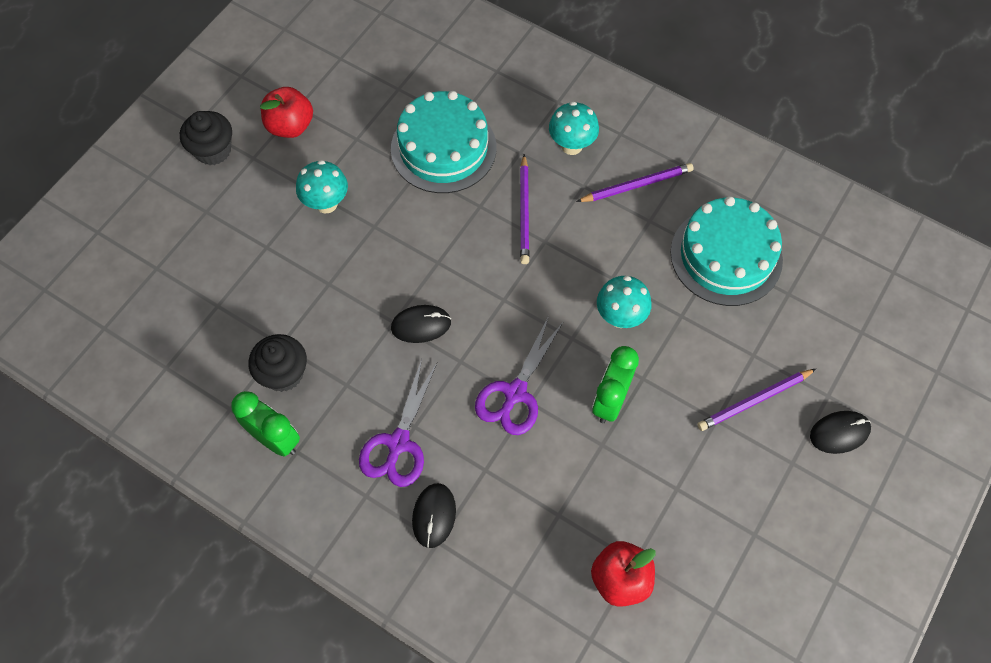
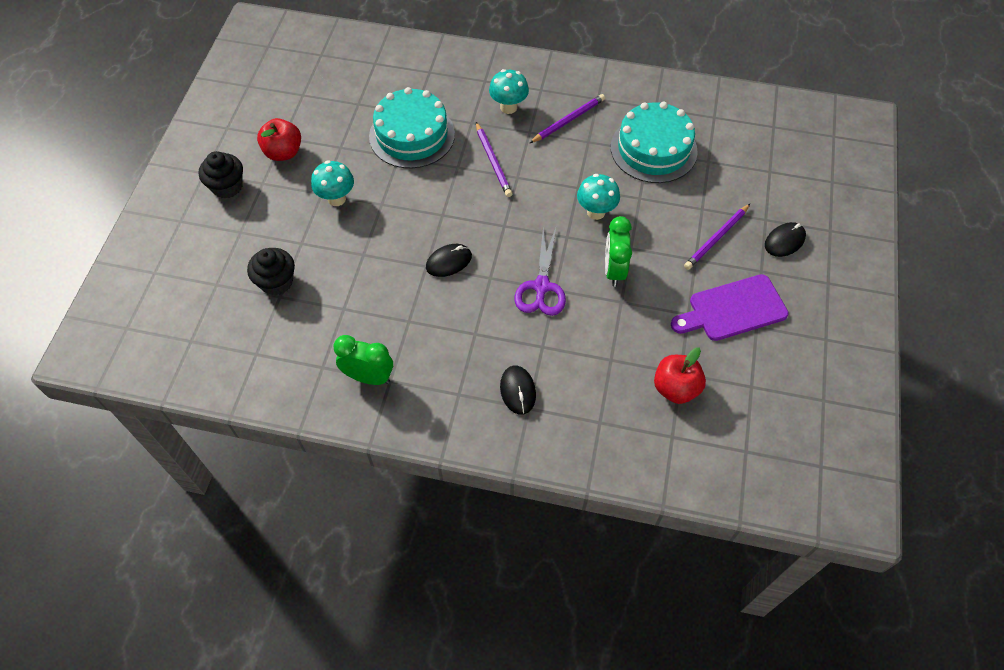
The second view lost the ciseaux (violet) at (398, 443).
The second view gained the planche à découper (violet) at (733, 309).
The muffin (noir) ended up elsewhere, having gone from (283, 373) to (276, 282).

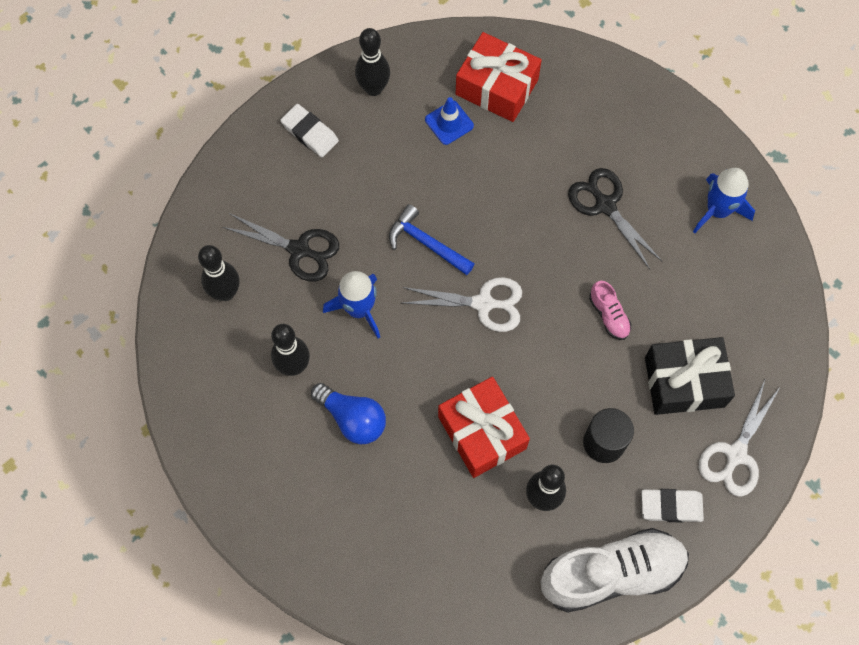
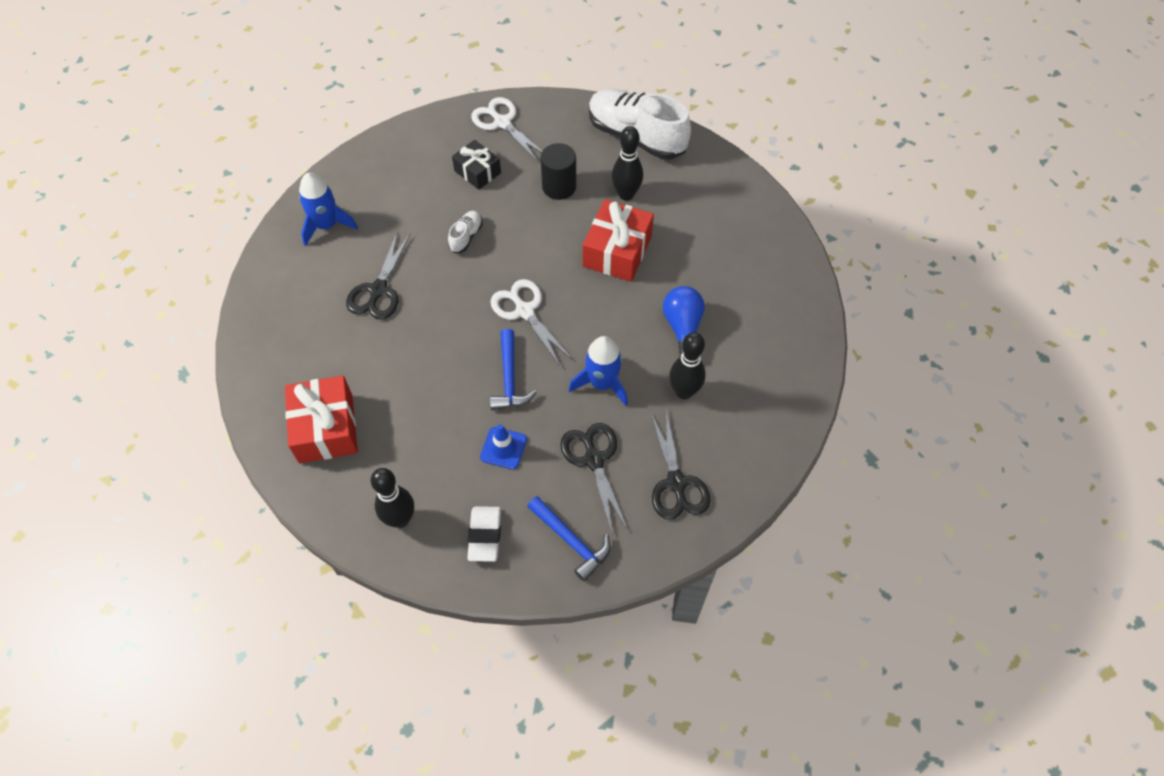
The second view lost the gomme (blanc) at (671, 506).
The second view gained the marteau (bleu) at (571, 541).
The cône de chantier (bleu) ended up elsewhere, having gone from (449, 123) to (503, 448).
Where the quille (noir) stood at (226, 292), the ciseaux (noir) came to stand at (676, 483).
What was the chaussure (rose) at (609, 315) turned into the chaussure (blanc) at (466, 236).
The ciseaux (blanc) at (735, 454) ended up facing another way, 120 degrees counterclockwise from before.
The size of the cadeau (noir) at (684, 382) changed by a factor of 0.63.

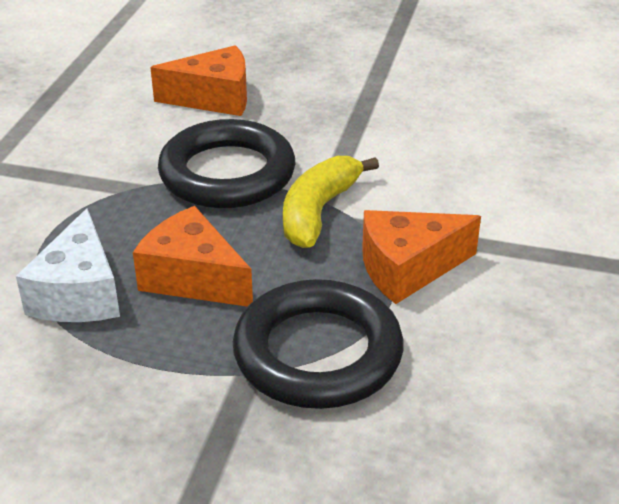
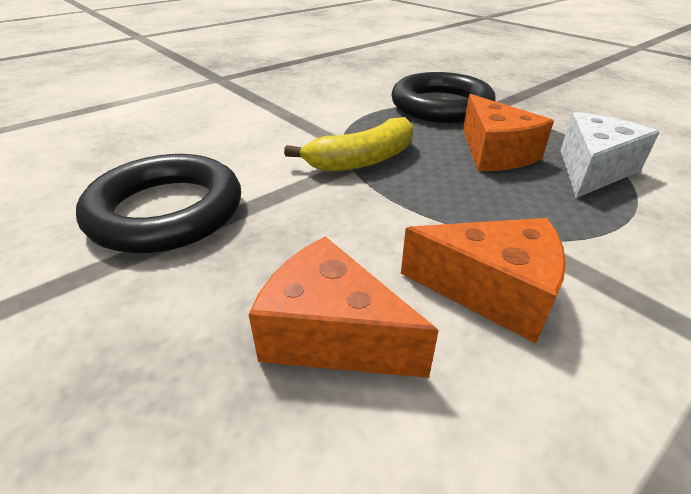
The anneau (noir) ended up elsewhere, having gone from (227, 173) to (166, 211).
The fromage (orange) ended up elsewhere, having gone from (407, 268) to (492, 291).

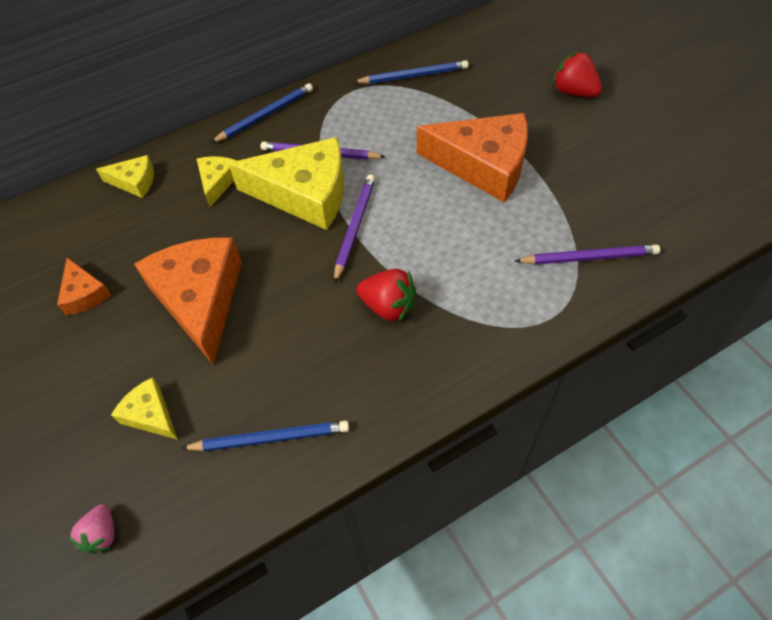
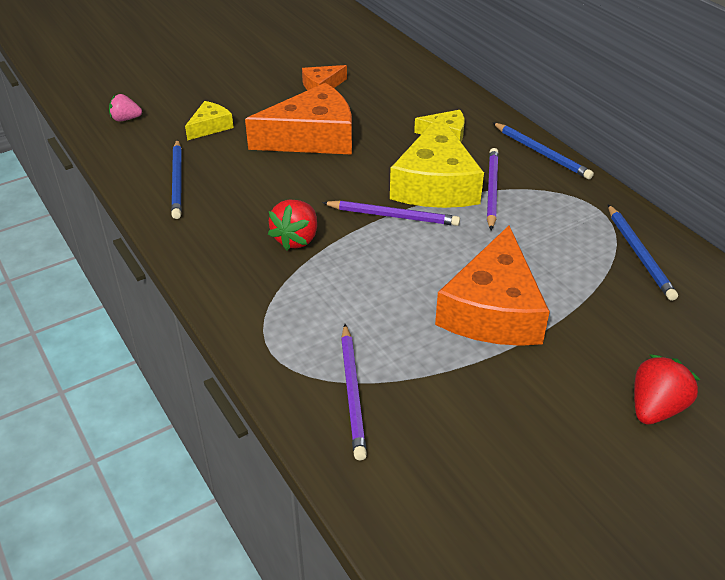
The second view lost the fromage (jaune) at (134, 182).

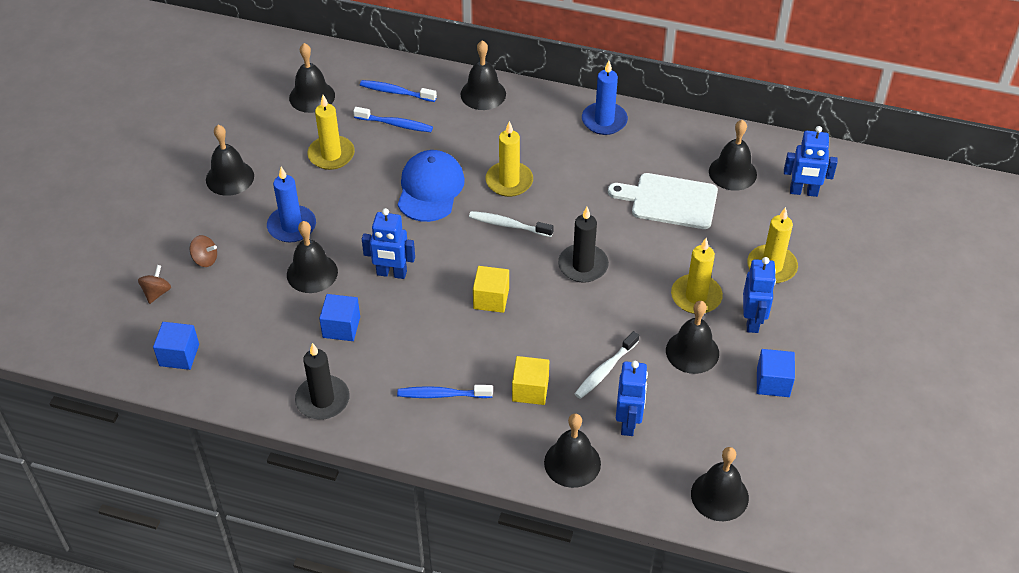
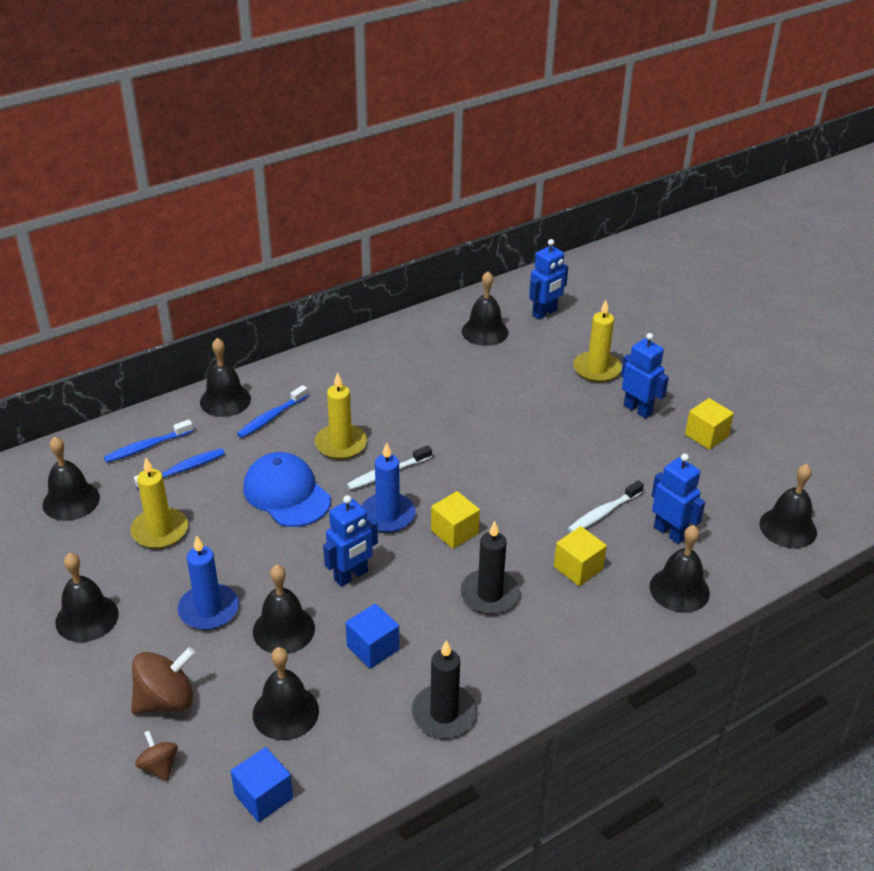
The second view lost the planche à découper (blanc) at (669, 201).
The second view lost the bougie (jaune) at (696, 296).
The brosse à dents (bleu) ended up elsewhere, having gone from (442, 395) to (271, 417).
The bougie (noir) ended up elsewhere, having gone from (583, 265) to (489, 594).
The bougie (bleu) ended up elsewhere, having gone from (604, 121) to (387, 515).
The cloche (noir) ended up elsewhere, having gone from (692, 351) to (285, 712).
What was the cube (bleu) at (773, 382) turned into the cube (jaune) at (706, 435).
The brosse à dents (blanc) at (605, 370) ended up facing another way, 60 degrees clockwise from before.
The size of the toupie (marron) at (205, 259) changed by a factor of 1.74.

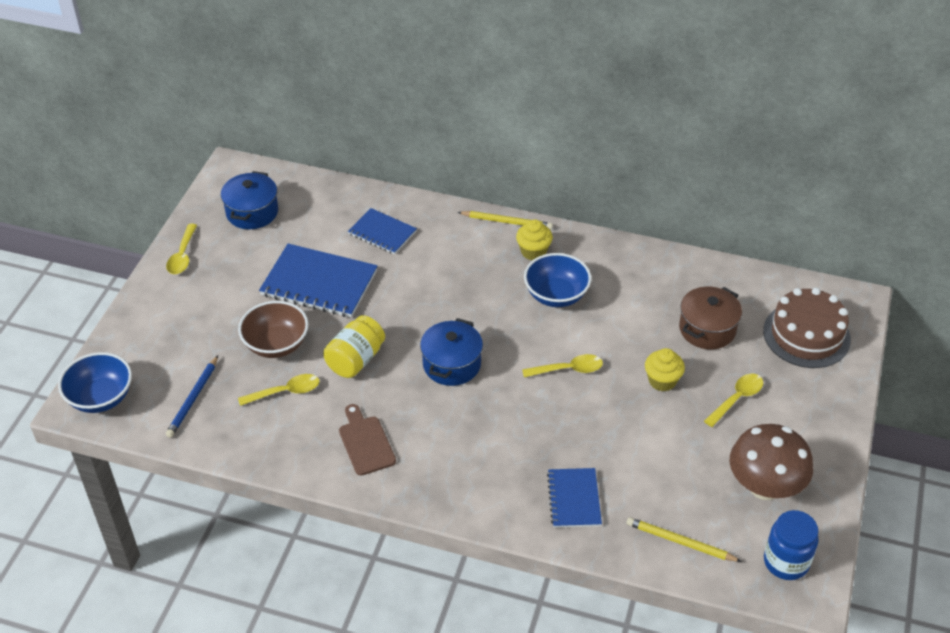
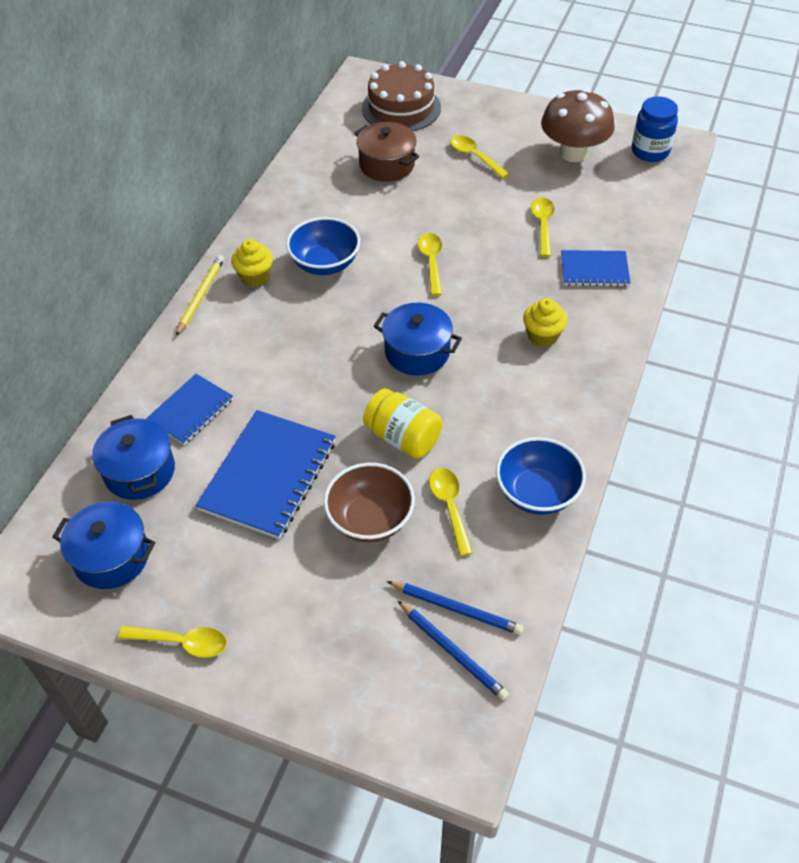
The second view lost the planche à découper (marron) at (365, 442).
The second view lost the crayon (jaune) at (680, 542).
The second view gained the marmite (bleu) at (139, 471).
The second view gained the crayon (bleu) at (452, 651).
The second view gained the cuillère (jaune) at (542, 225).
The bol (bleu) ended up elsewhere, having gone from (101, 398) to (537, 493).
The muffin (jaune) ended up elsewhere, having gone from (662, 381) to (542, 336).

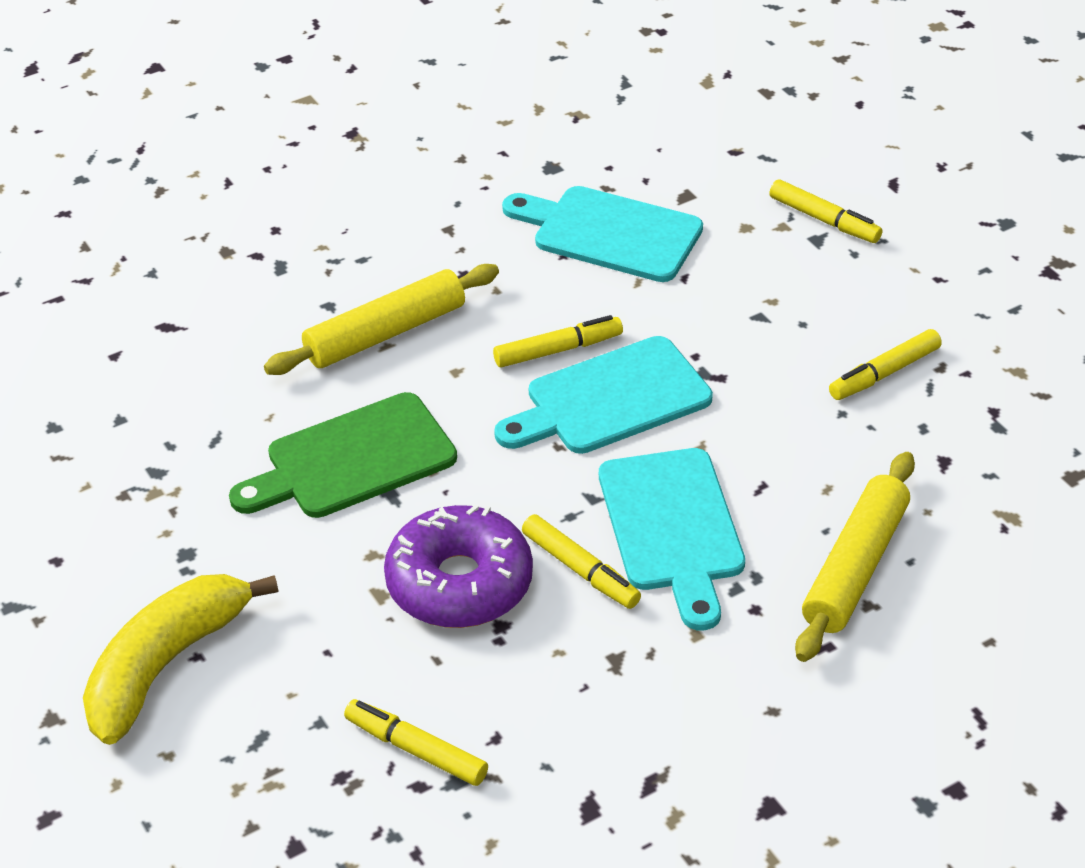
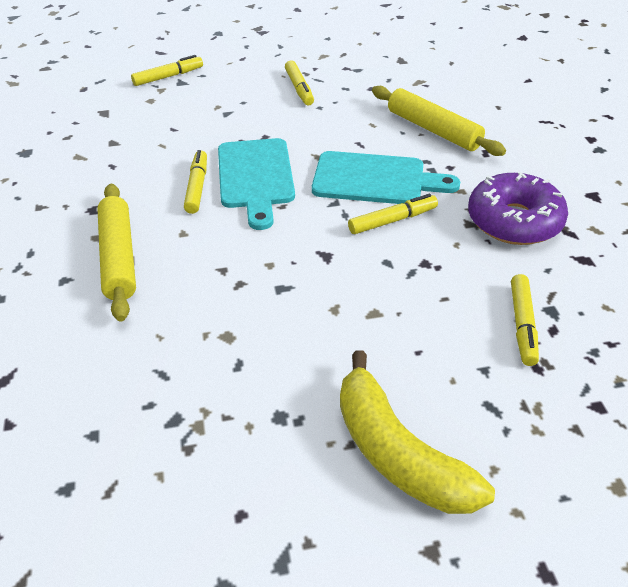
The second view lost the planche à découper (vert) at (353, 460).
The second view lost the planche à découper (turquoise) at (610, 233).
The beignet (violet) ended up elsewhere, having gone from (459, 583) to (514, 221).
The feutre (jaune) at (417, 750) ended up facing another way, 45 degrees counterclockwise from before.

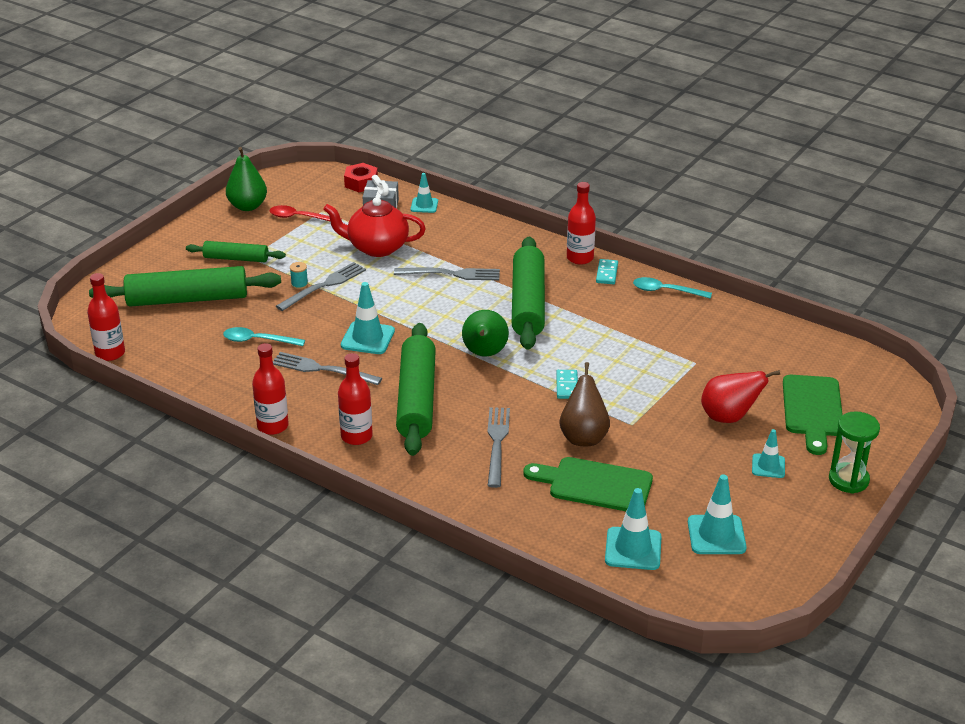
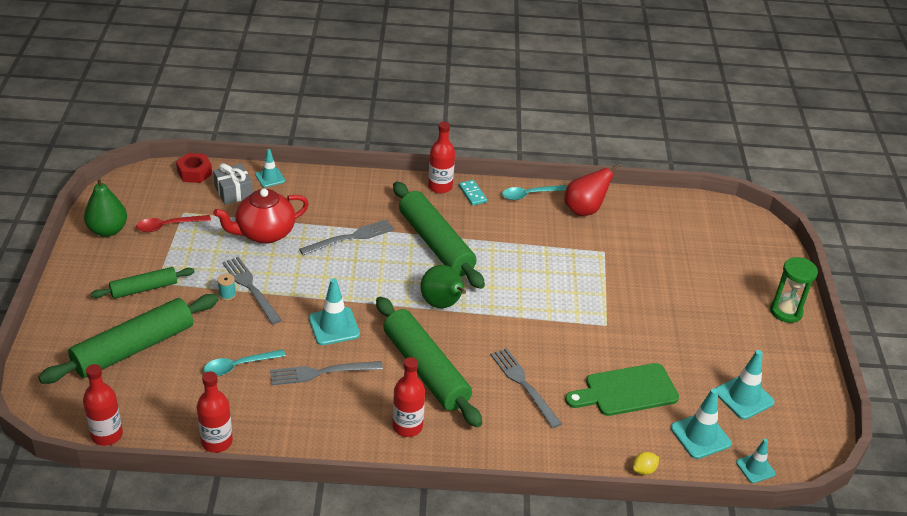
The second view lost the domino (turquoise) at (567, 386).
The second view lost the poire (marron) at (583, 437).
The second view lost the planche à découper (vert) at (812, 410).
The second view gained the citron (jaune) at (644, 470).
The bouteille (rouge) ended up elsewhere, having gone from (272, 426) to (217, 442).
The poire (rouge) ended up elsewhere, having gone from (729, 417) to (584, 210).
The cône de chantier (turquoise) ended up elsewhere, having gone from (768, 466) to (755, 468).
The fourchette (gris) at (324, 286) ended up facing another way, 45 degrees counterclockwise from before.

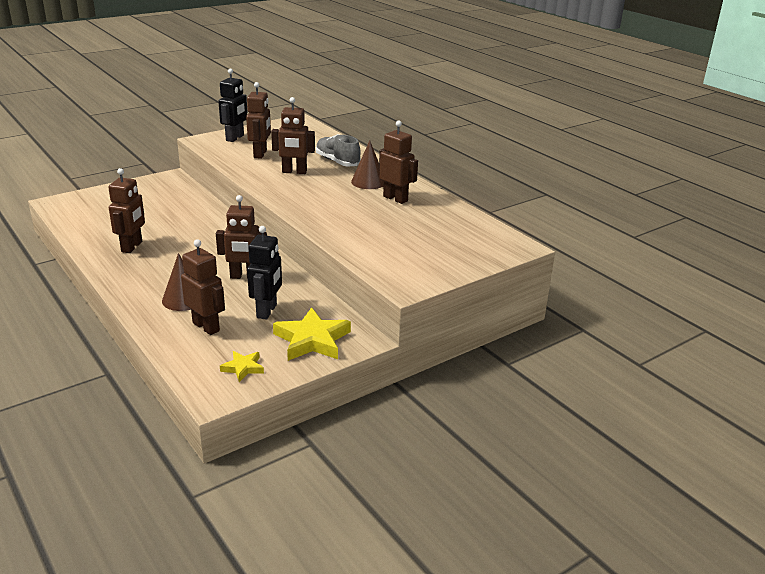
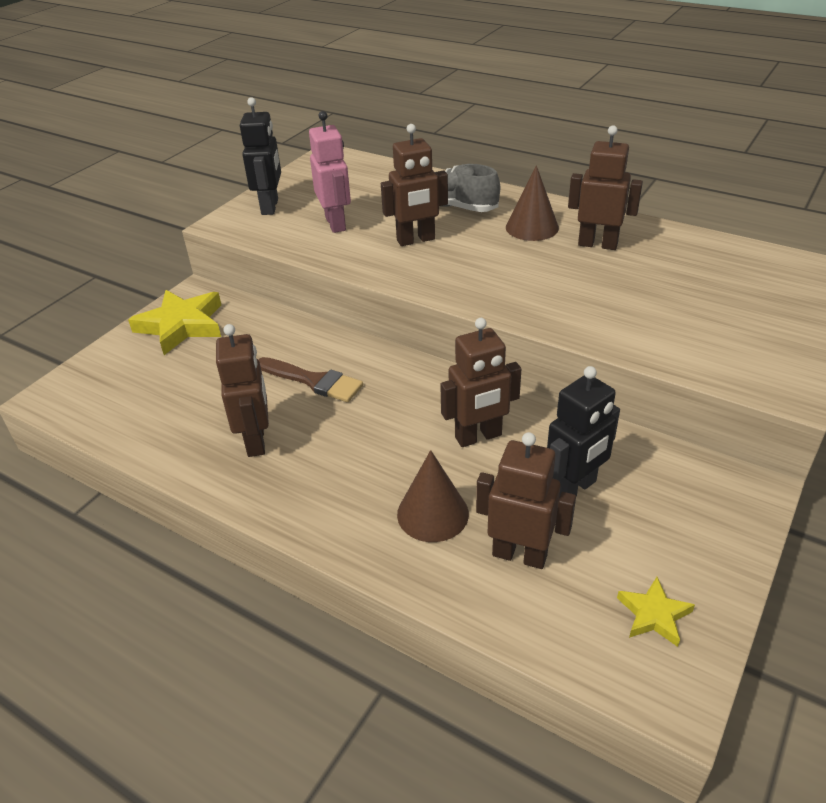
The second view gained the pinceau (marron) at (314, 381).
The étoile (jaune) ended up elsewhere, having gone from (312, 340) to (182, 325).
What was the robot (marron) at (260, 154) turned into the robot (rose) at (336, 224).
The robot (noir) at (267, 311) ended up facing another way, 60 degrees clockwise from before.

